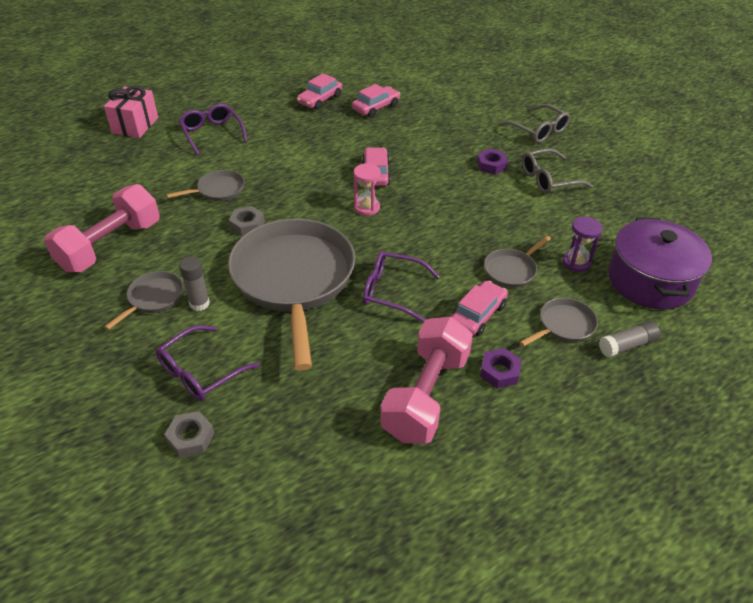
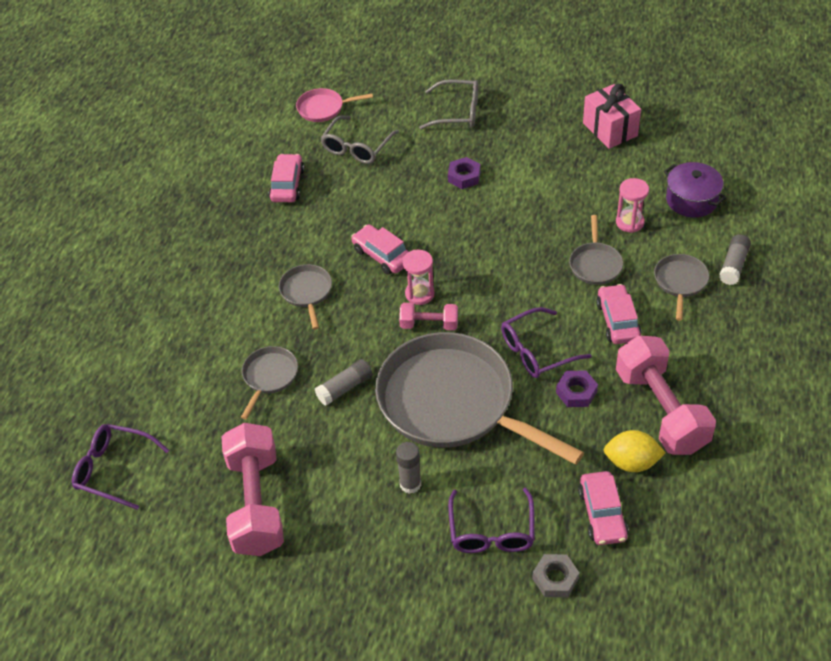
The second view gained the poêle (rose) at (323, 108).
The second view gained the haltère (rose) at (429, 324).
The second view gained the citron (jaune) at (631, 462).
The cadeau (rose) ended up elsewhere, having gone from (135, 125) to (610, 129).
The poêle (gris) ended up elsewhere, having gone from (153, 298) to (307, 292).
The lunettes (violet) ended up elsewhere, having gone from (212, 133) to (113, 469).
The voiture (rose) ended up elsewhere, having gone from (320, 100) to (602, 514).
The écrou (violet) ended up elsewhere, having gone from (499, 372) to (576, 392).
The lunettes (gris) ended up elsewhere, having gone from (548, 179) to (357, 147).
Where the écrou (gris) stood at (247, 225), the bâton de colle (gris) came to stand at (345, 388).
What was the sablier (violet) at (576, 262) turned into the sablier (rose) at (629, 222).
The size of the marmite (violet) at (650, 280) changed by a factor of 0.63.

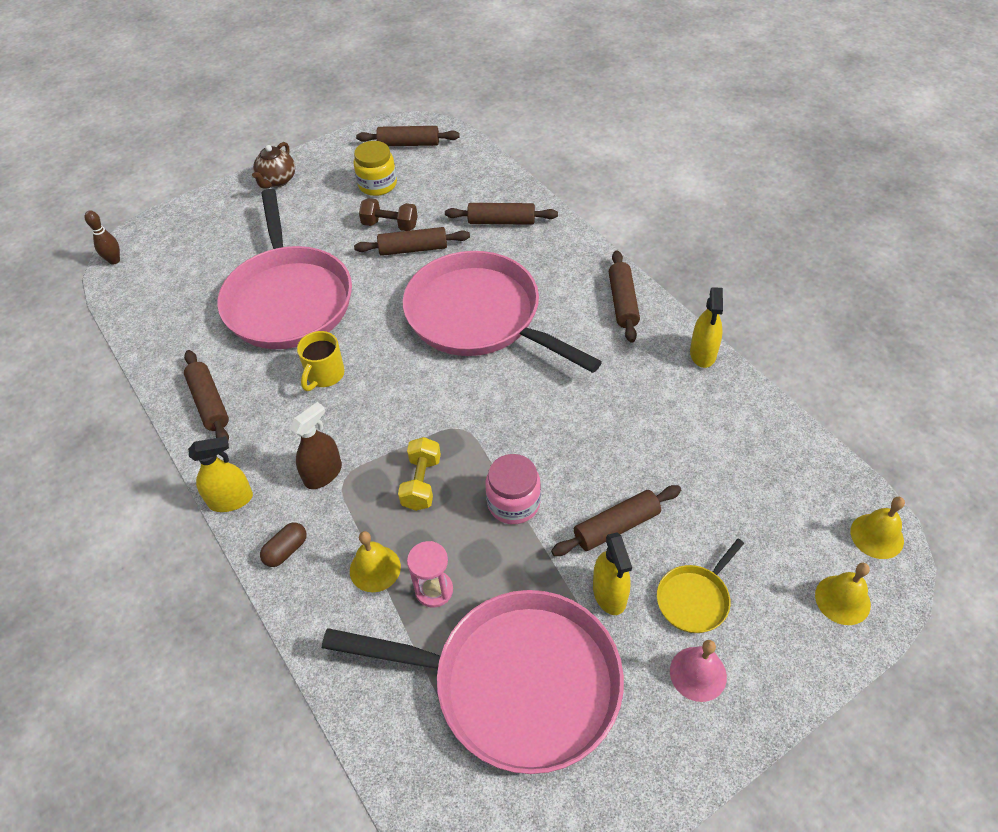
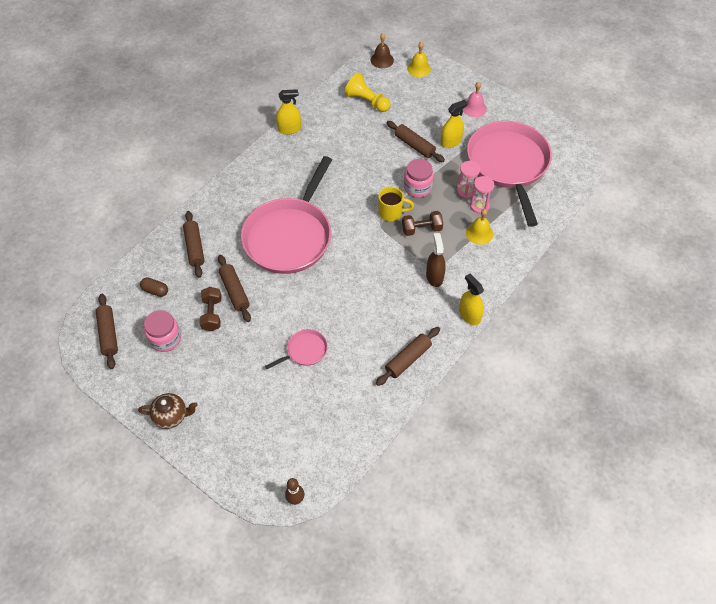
The second view lost the rouleau à pâtisserie (marron) at (622, 302).
The second view lost the poêle (jaune) at (694, 599).
The second view gained the pion (jaune) at (367, 101).
The second view gained the sablier (rose) at (466, 191).
The gélule (marron) ended up elsewhere, having gone from (286, 550) to (155, 291).
The tasse (jaune) ended up elsewhere, having gone from (325, 375) to (391, 213).
What was the bocal (jaune) at (377, 184) turned into the bocal (rose) at (165, 339).
What was the haltère (jaune) at (421, 483) turned into the haltère (marron) at (421, 229).
What was the cloche (jaune) at (877, 536) turned into the cloche (marron) at (382, 60).
The vaporisateur (marron) at (323, 474) ended up facing another way, 60 degrees clockwise from before.
The size of the poêle (rose) at (288, 300) changed by a factor of 0.42.

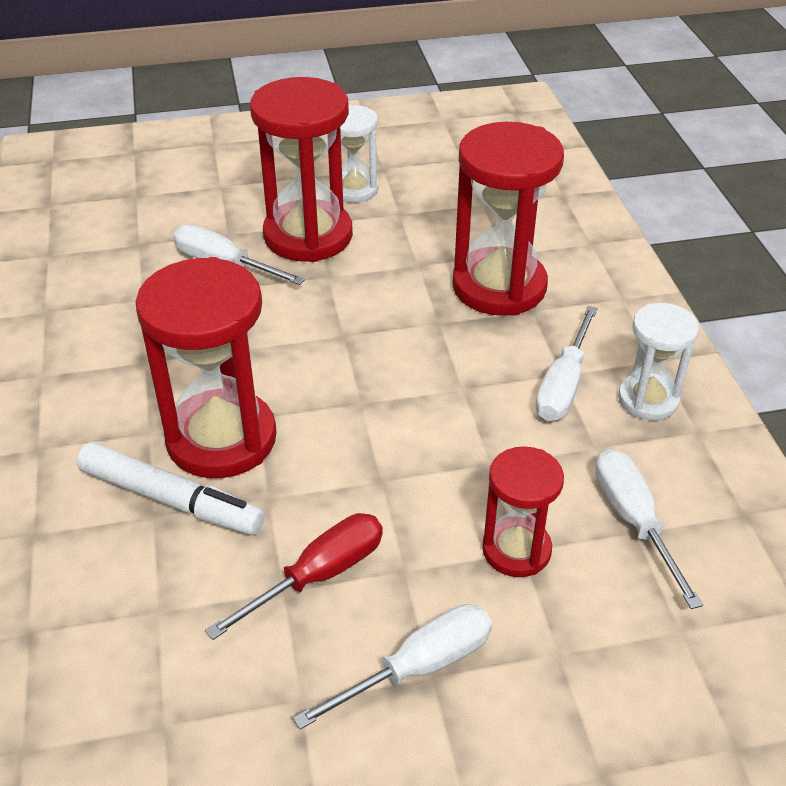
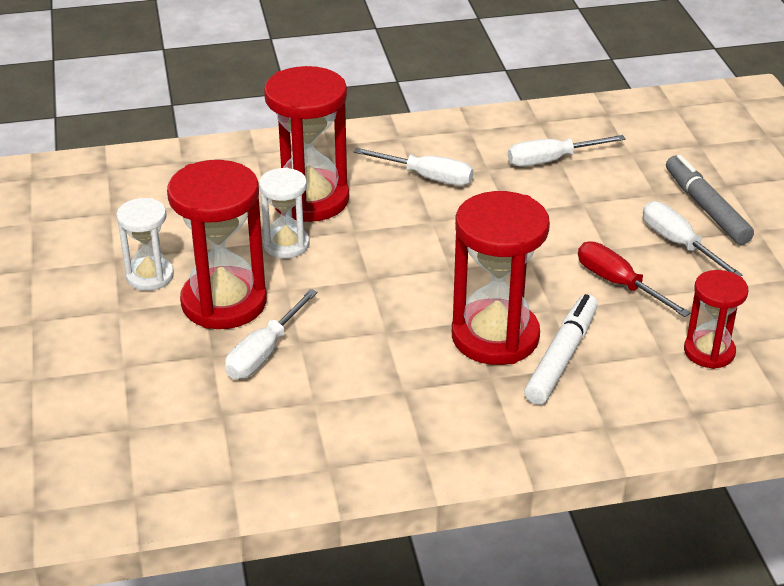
The second view gained the feutre (gris) at (706, 208).
The sablier (rouge) ended up elsewhere, having gone from (516, 550) to (709, 352).
The sablier (blanc) ended up elsewhere, having gone from (648, 399) to (286, 245).

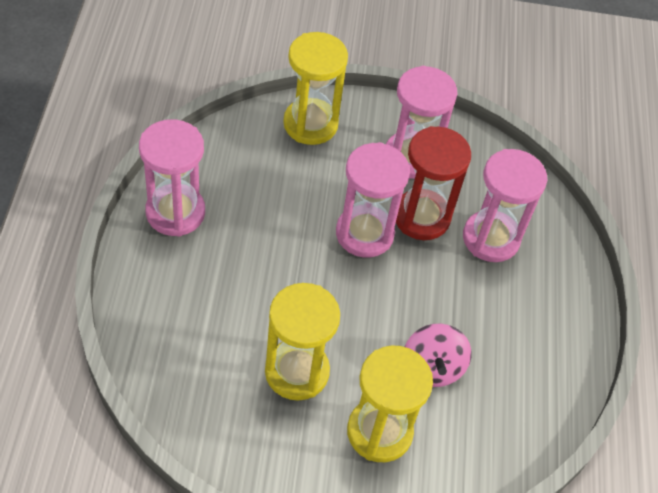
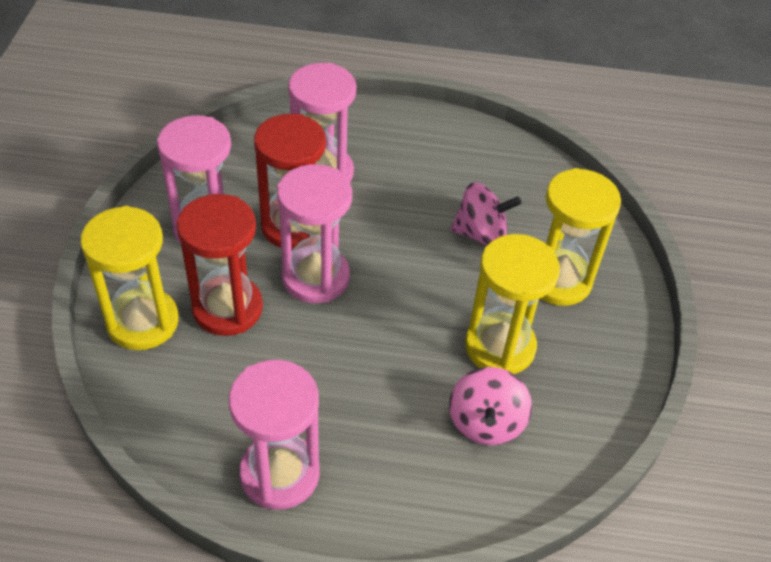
The second view gained the sablier (rouge) at (227, 308).
The second view gained the toupie (rose) at (486, 422).

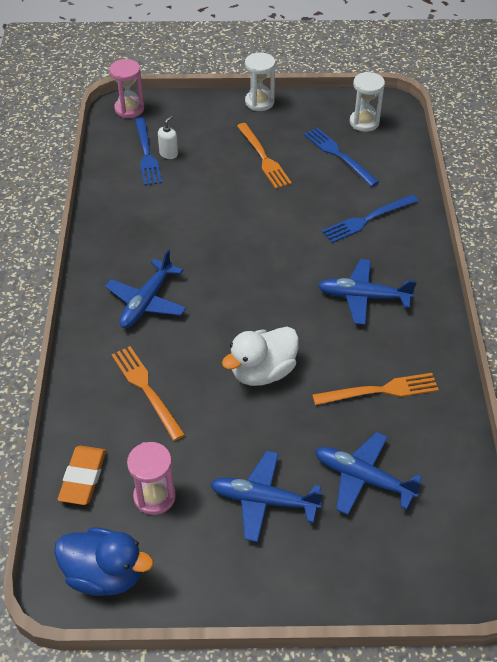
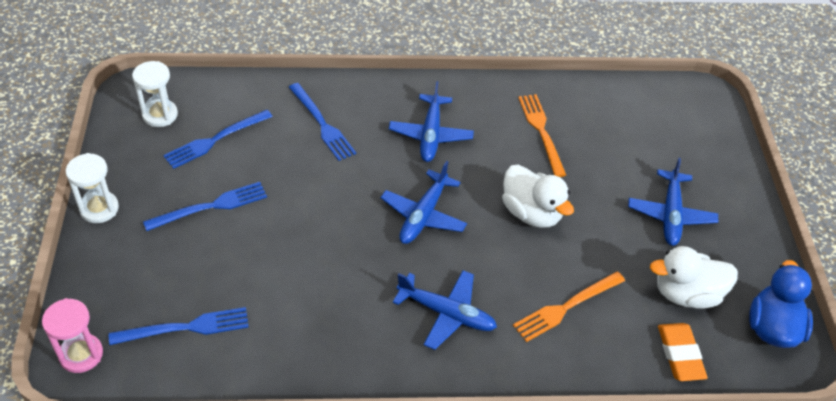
The second view lost the distributeur de savon (blanc) at (168, 154).
The avion (bleu) ended up elsewhere, having gone from (363, 478) to (423, 215).
Where the sablier (rose) stood at (154, 496), the canard (blanc) came to stand at (686, 294).
What was the fourchette (orange) at (263, 158) turned into the fourchette (bleu) at (211, 206).
The gomme (orange) at (83, 477) ended up facing another way, 75 degrees clockwise from before.

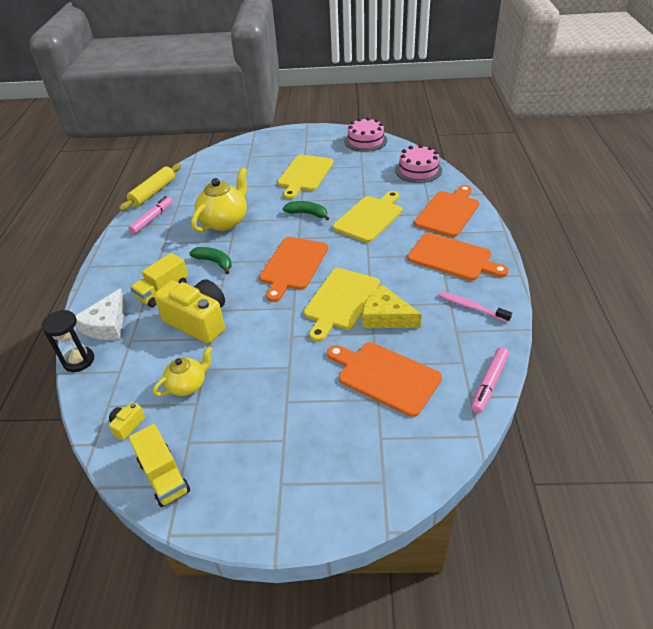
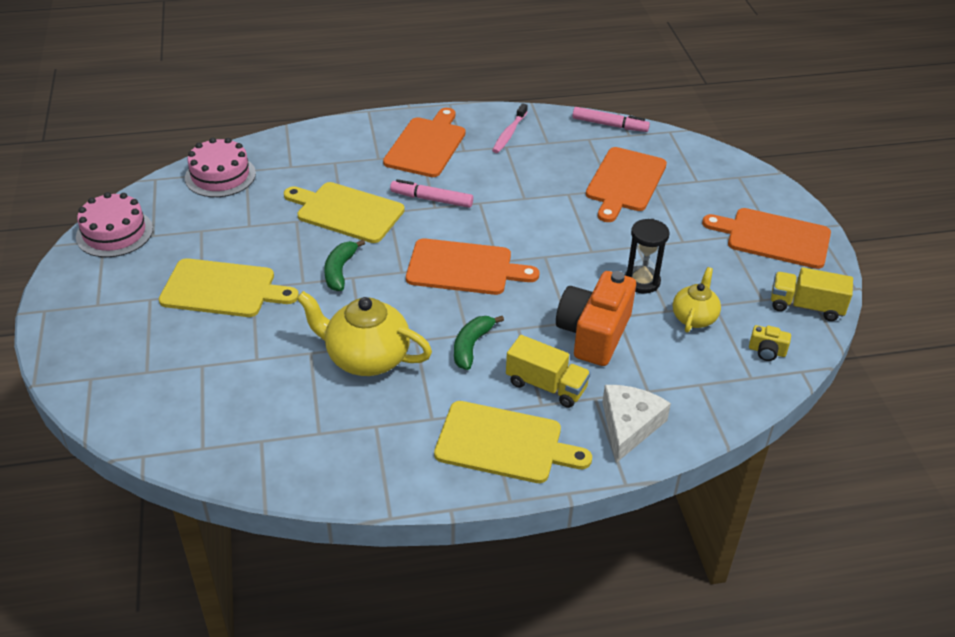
The second view lost the rouleau à pâtisserie (jaune) at (153, 192).
The second view lost the fromage (jaune) at (386, 317).
The sablier (noir) ended up elsewhere, having gone from (79, 361) to (642, 281).
The feutre (rose) ended up elsewhere, having gone from (152, 219) to (431, 199).
The planche à découper (jaune) ended up elsewhere, having gone from (340, 301) to (504, 443).
The planche à découper (orange) ended up elsewhere, having gone from (448, 212) to (773, 237).
What was the appareil photo (jaune) at (198, 321) turned into the appareil photo (orange) at (594, 334).
The fromage (blanc) at (107, 324) ended up facing another way, 75 degrees counterclockwise from before.
The camion (jaune) at (164, 476) ended up facing another way, 120 degrees counterclockwise from before.
The théière (jaune) at (188, 385) ended up facing another way, 75 degrees clockwise from before.

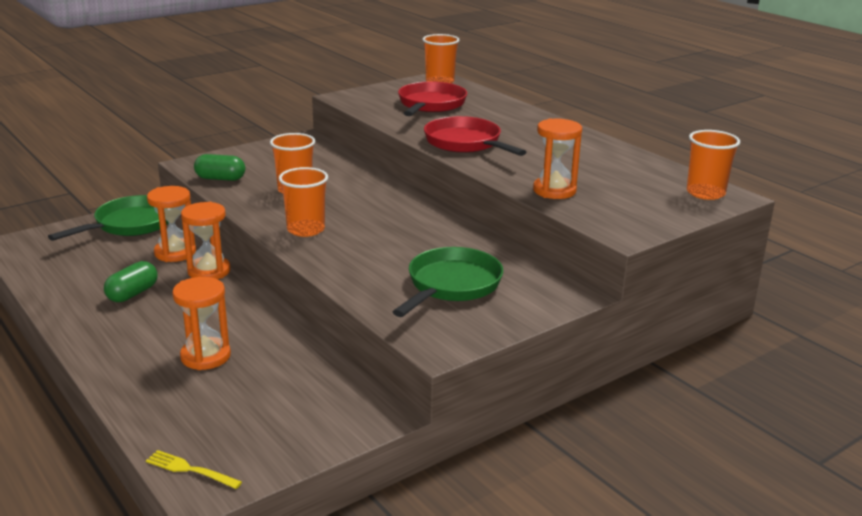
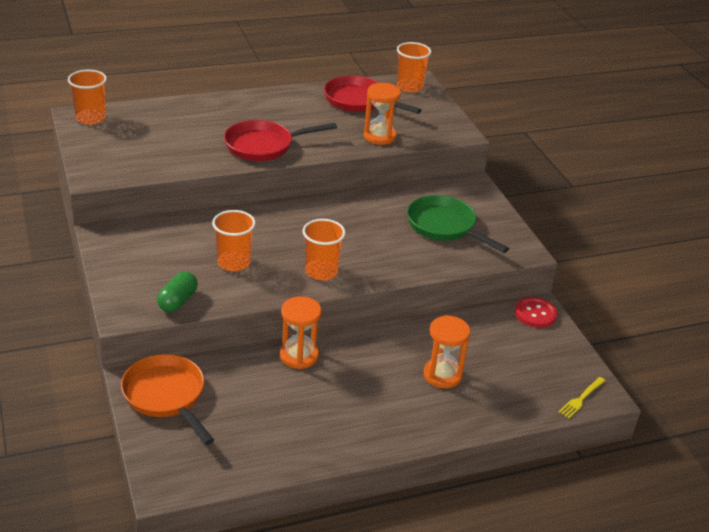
The second view lost the gélule (vert) at (132, 294).
The second view lost the sablier (orange) at (175, 253).
The second view gained the bouton (rouge) at (535, 314).
The poêle (rouge) ended up elsewhere, having gone from (430, 105) to (358, 101).
What was the poêle (vert) at (130, 224) turned into the poêle (orange) at (166, 396).

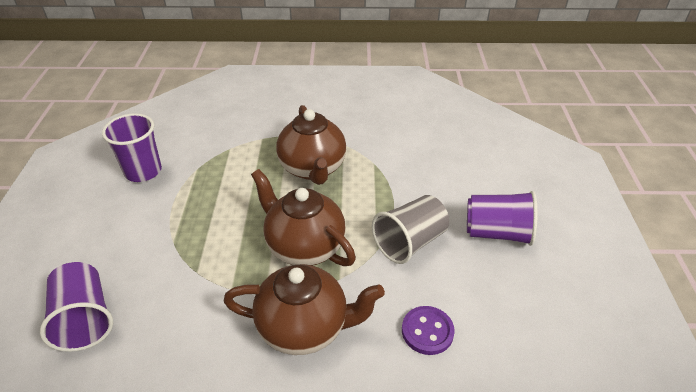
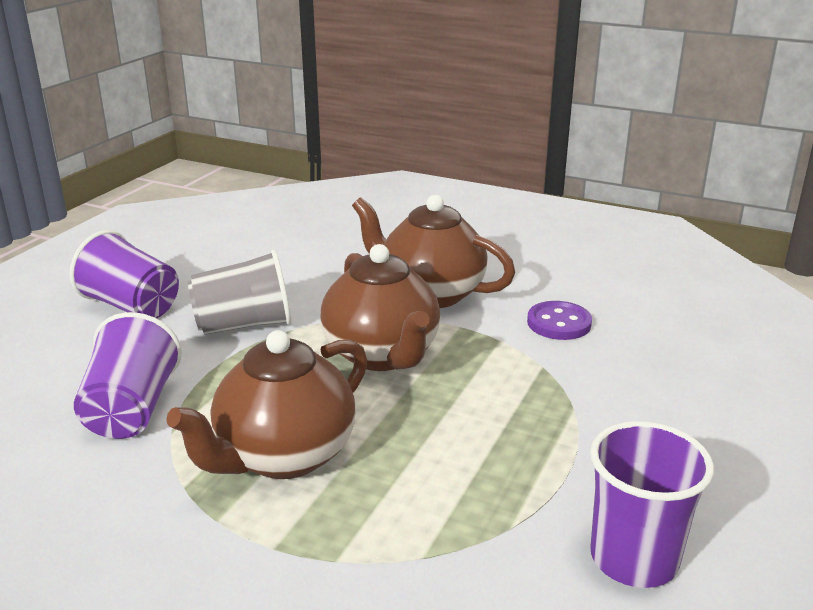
The gobelet (violet) ended up elsewhere, having gone from (85, 319) to (131, 410).
The bouton (violet) ended up elsewhere, having gone from (427, 331) to (559, 323).
The théière (marron) at (313, 168) ended up facing another way, 150 degrees counterclockwise from before.

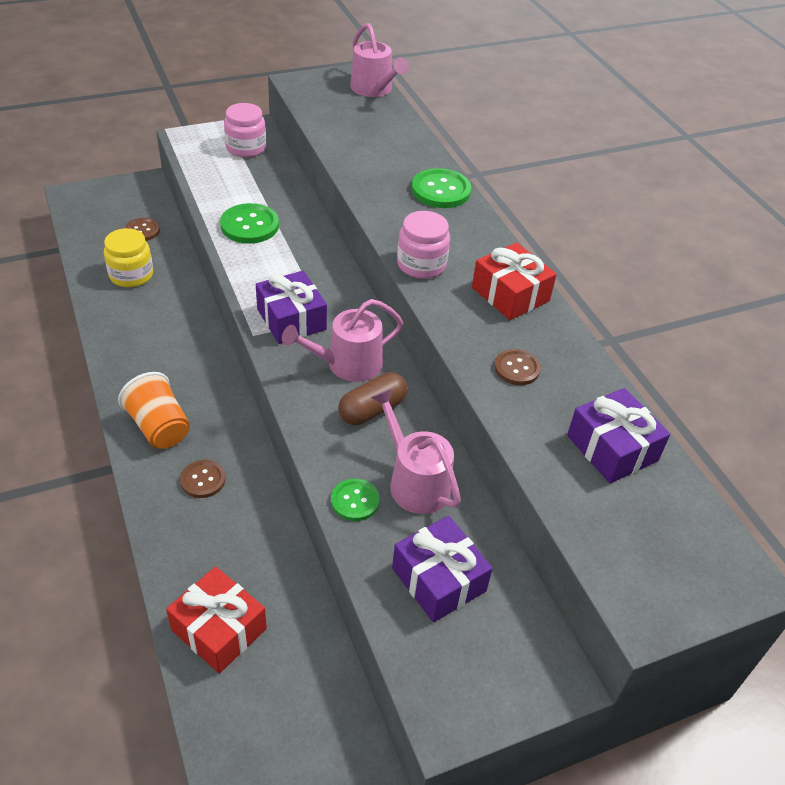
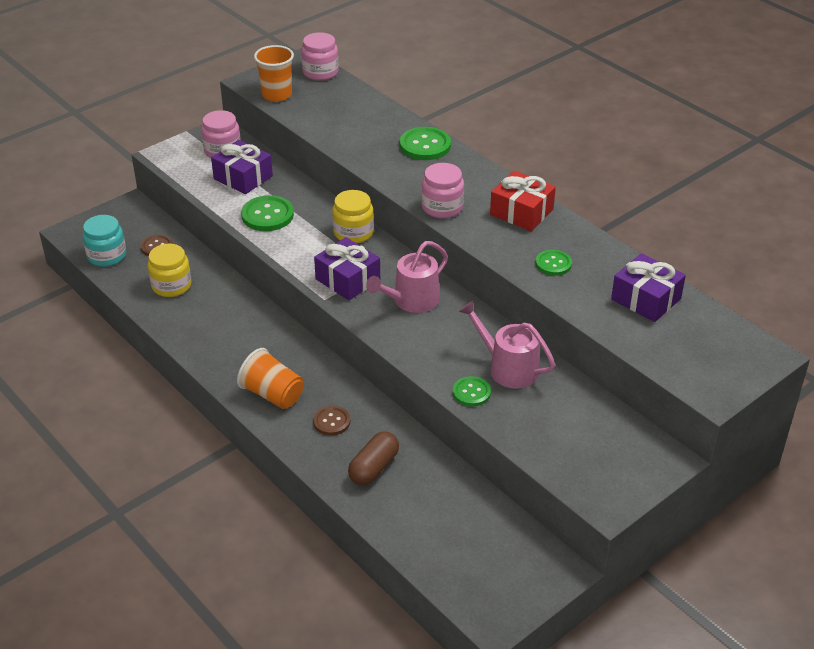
The second view lost the cadeau (rouge) at (219, 629).
The second view gained the bocal (turquoise) at (107, 256).
The second view gained the gobelet (orange) at (277, 95).
The second view gained the bocal (jaune) at (353, 233).
The gélule (marron) ended up elsewhere, having gone from (372, 410) to (374, 468).
The cadeau (violet) ended up elsewhere, having gone from (438, 579) to (243, 177).
Where the arrosoir (rose) stood at (374, 89), the bocal (rose) came to stand at (320, 72).
What was the bouton (marron) at (517, 368) turned into the bouton (vert) at (553, 264).

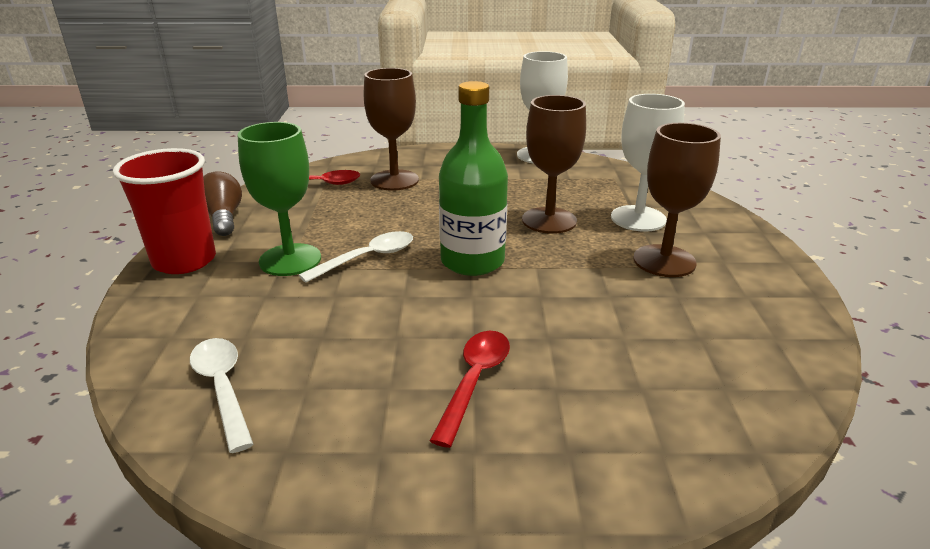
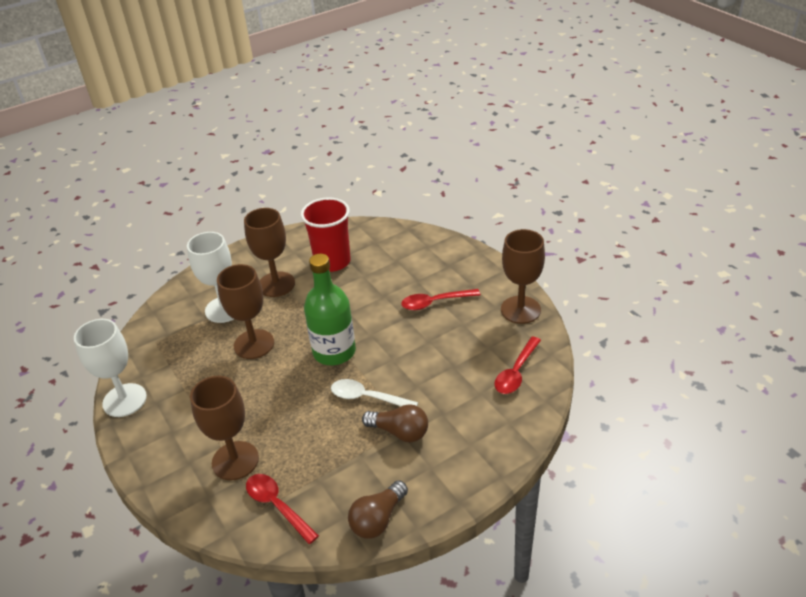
The second view gained the verre à pied (marron) at (520, 310).
The gobelet (rouge) ended up elsewhere, having gone from (184, 261) to (332, 262).
Where the verre à pied (vert) stood at (290, 260), the ampoule (marron) came to stand at (399, 432).
What was the cuillère (blanc) at (223, 388) turned into the cuillère (rouge) at (516, 372).

